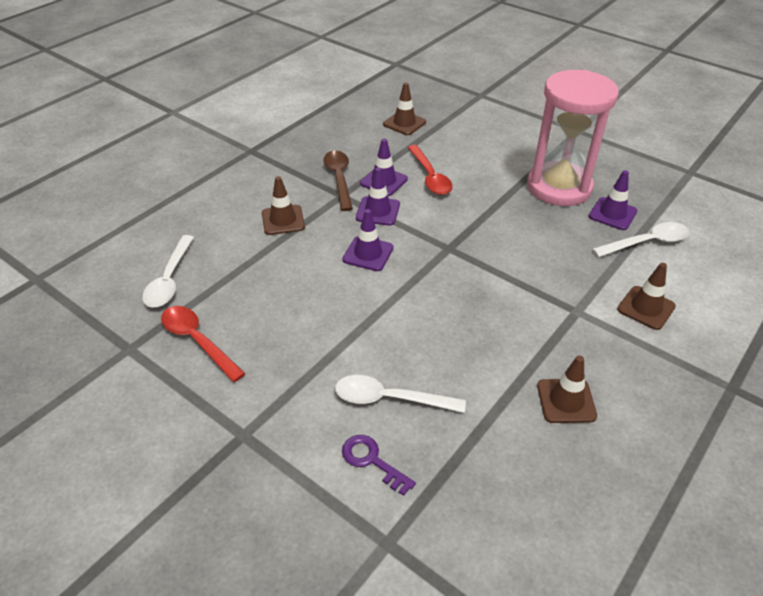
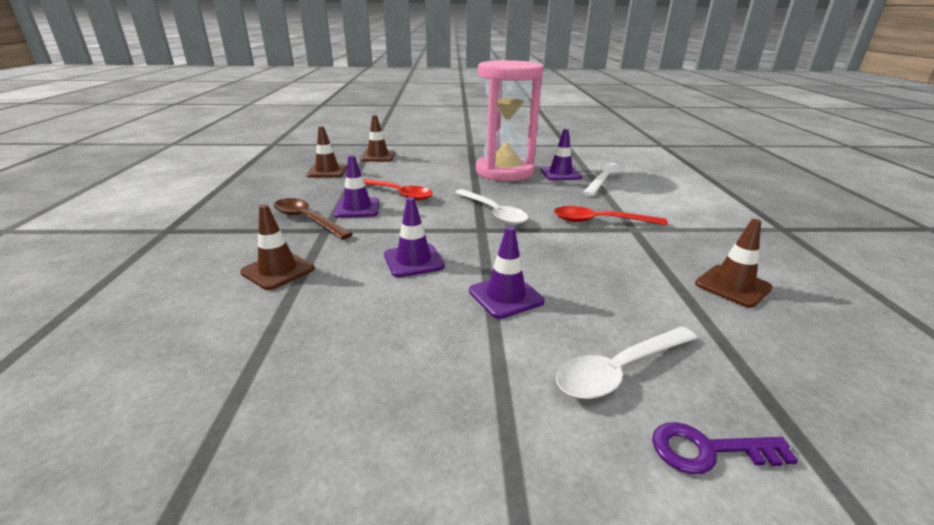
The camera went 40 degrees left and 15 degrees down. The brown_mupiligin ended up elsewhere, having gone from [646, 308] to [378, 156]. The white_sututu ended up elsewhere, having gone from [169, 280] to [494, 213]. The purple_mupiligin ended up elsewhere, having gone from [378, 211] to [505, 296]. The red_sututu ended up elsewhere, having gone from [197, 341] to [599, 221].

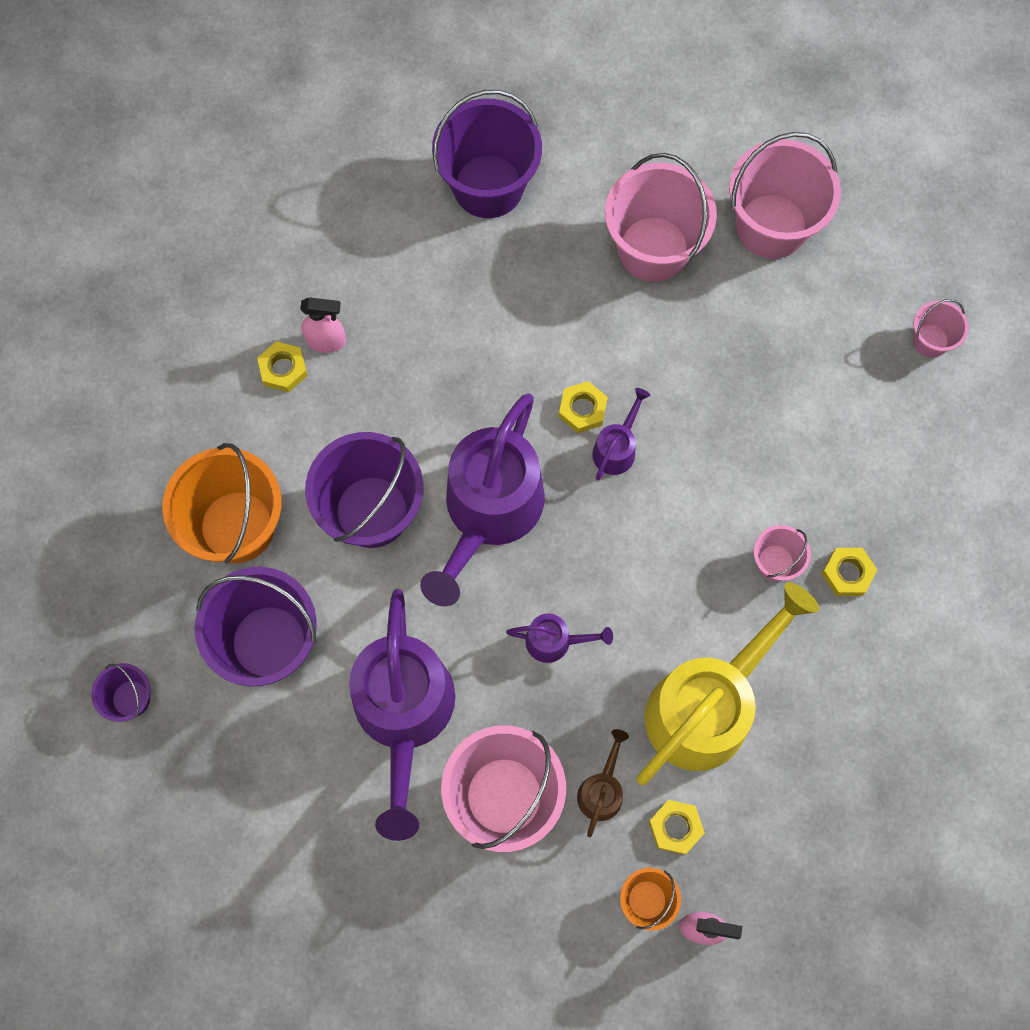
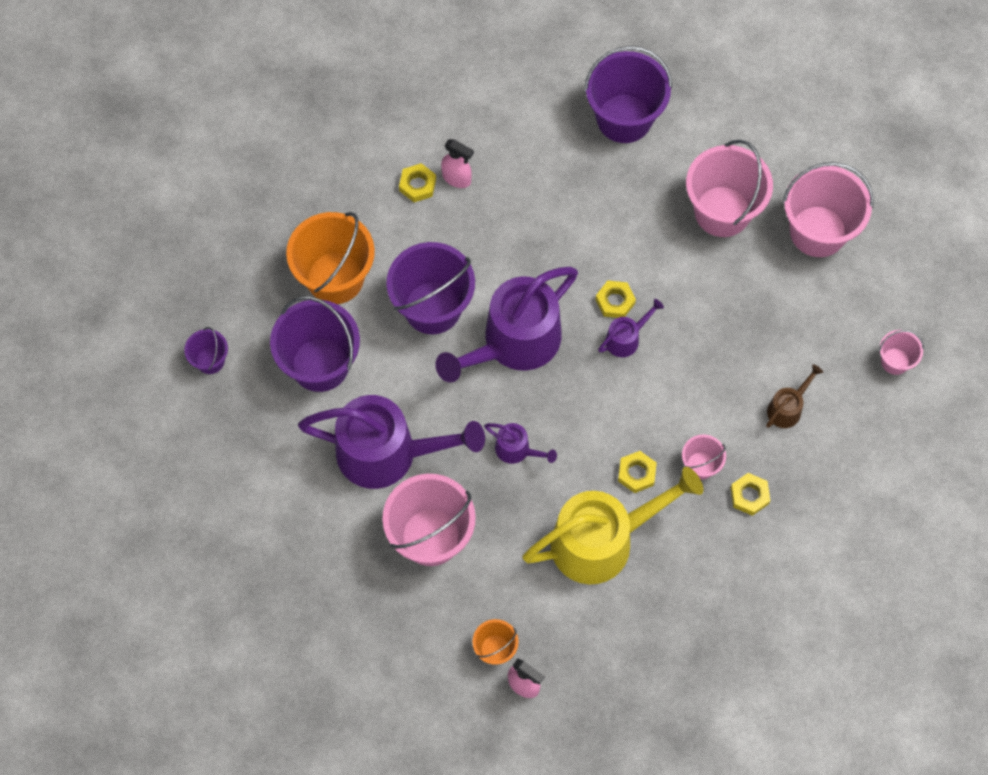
The camera went 25 degrees right and 5 degrees down. The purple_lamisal at [404, 715] ended up facing another way, 105 degrees counterclockwise from before. The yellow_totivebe ended up elsewhere, having gone from [675, 827] to [636, 473]. The brown_lamisal ended up elsewhere, having gone from [602, 790] to [787, 408].

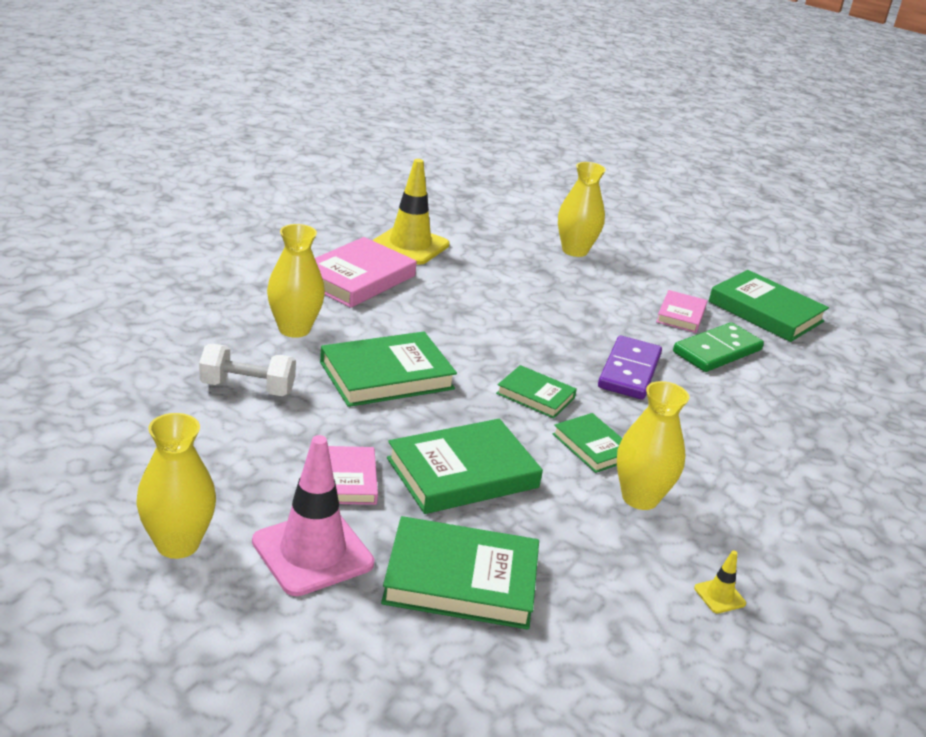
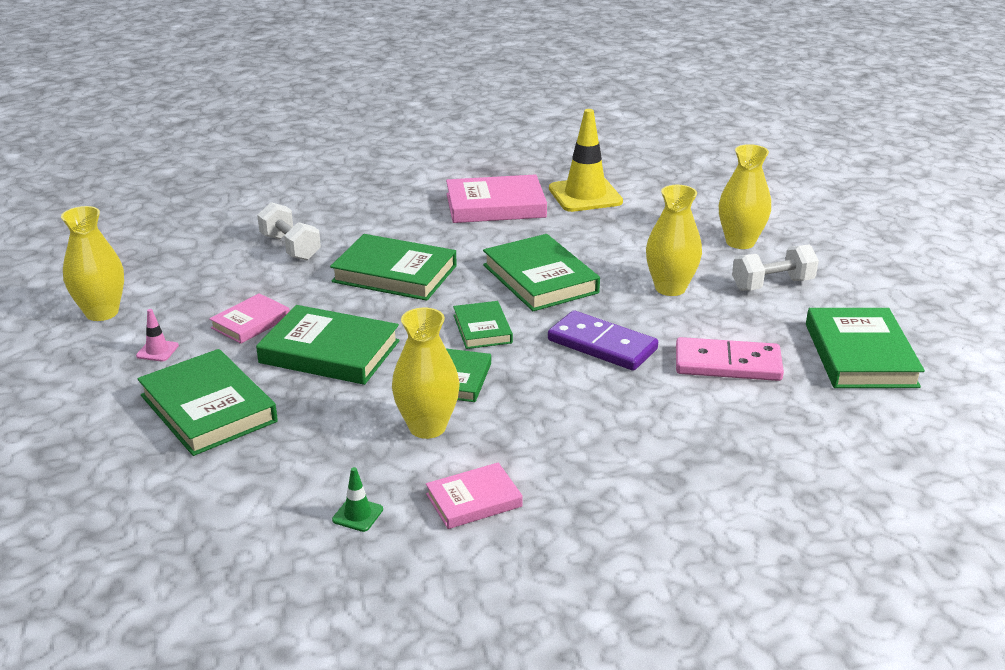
The camera went 50 degrees right and 0 degrees up. The size of the pink_mupiligin at [312, 552] changed by a factor of 0.42. What was the yellow_mupiligin at [719, 596] turned into the green_mupiligin at [357, 515]. The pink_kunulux ended up elsewhere, having gone from [681, 315] to [474, 500]. The second view gained the green_kunulux at [540, 279]. The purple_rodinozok at [629, 371] ended up facing another way, 60 degrees clockwise from before. The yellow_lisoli ended up elsewhere, having gone from [294, 329] to [670, 288]. What was the green_rodinozok at [717, 351] turned into the pink_rodinozok at [727, 364]. The second view gained the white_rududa at [772, 285].

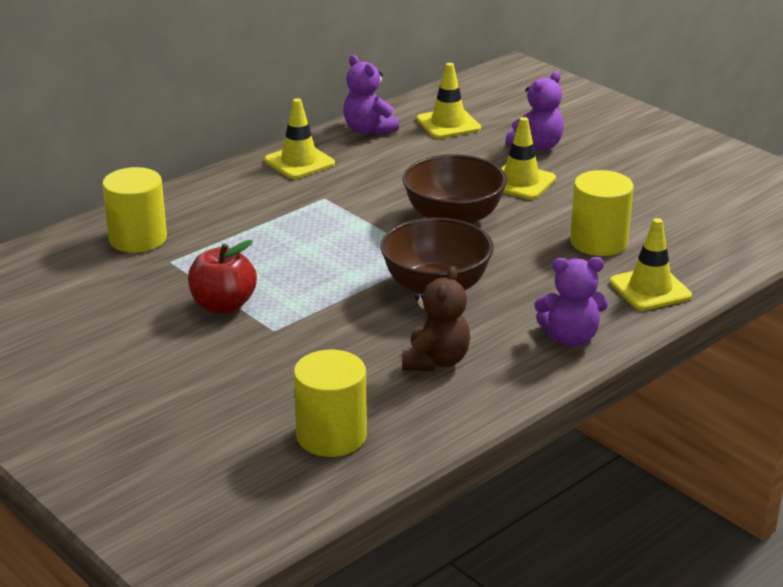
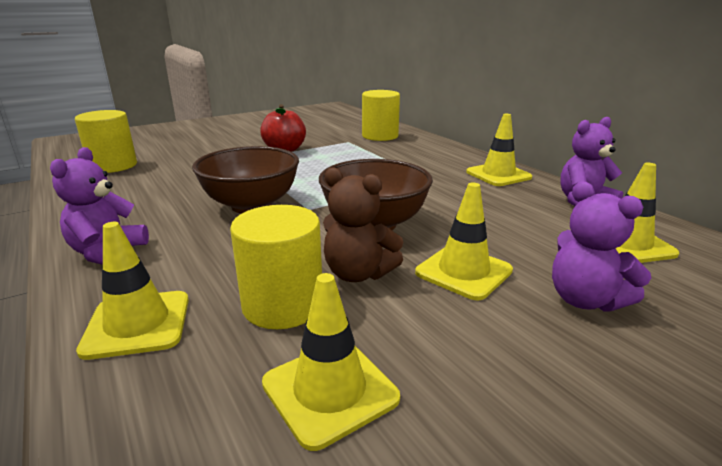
The camera went 100 degrees right and 5 degrees down. The second view gained the yellow_mupiligin at [330, 390]. The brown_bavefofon ended up elsewhere, having gone from [436, 361] to [358, 273].

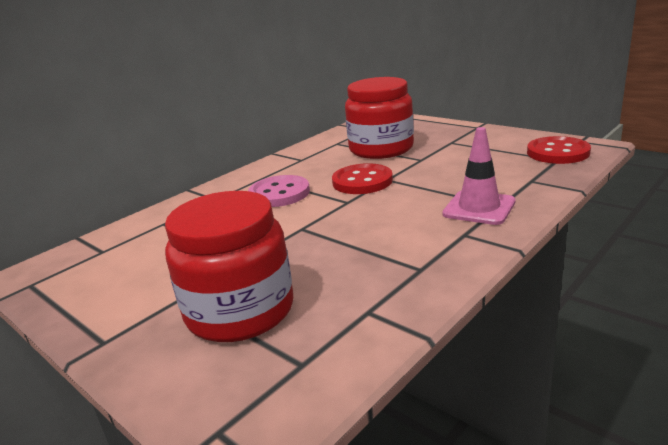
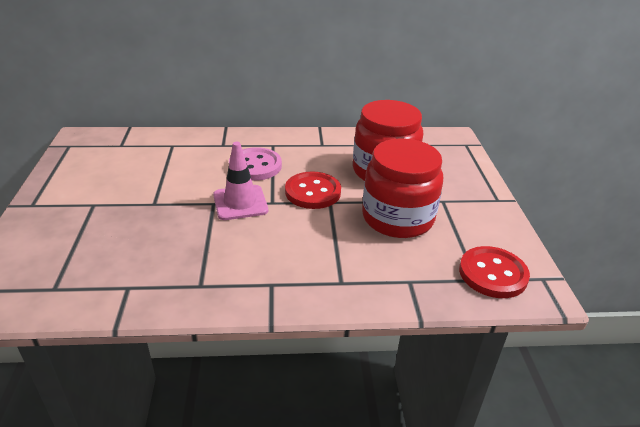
The camera went 40 degrees right and 10 degrees up. The pink_mupiligin ended up elsewhere, having gone from [479, 208] to [240, 203]. The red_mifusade ended up elsewhere, having gone from [240, 311] to [397, 218].

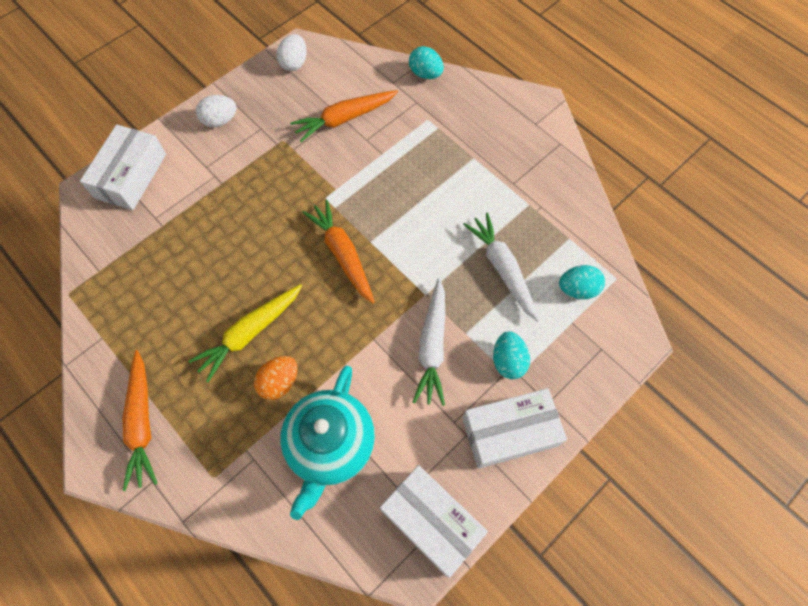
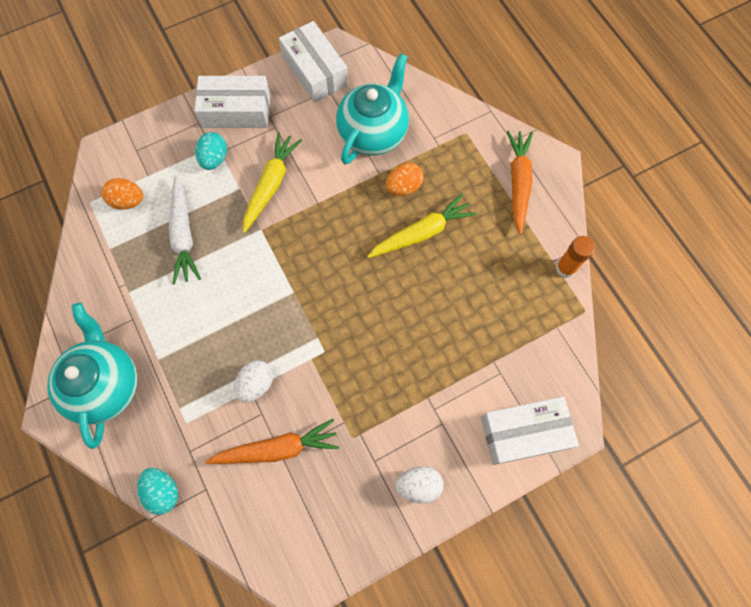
The camera went 165 degrees left and 5 degrees up. The second view gained the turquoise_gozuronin at [106, 384]. What was the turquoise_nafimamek at [577, 289] turned into the orange_nafimamek at [128, 201]. The white_nafimamek ended up elsewhere, having gone from [294, 63] to [256, 384]. What was the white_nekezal at [432, 346] turned into the yellow_nekezal at [271, 185]. The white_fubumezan at [131, 176] ended up facing another way, 45 degrees clockwise from before. The second view gained the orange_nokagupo at [565, 268]. The second view lost the orange_nekezal at [342, 254].

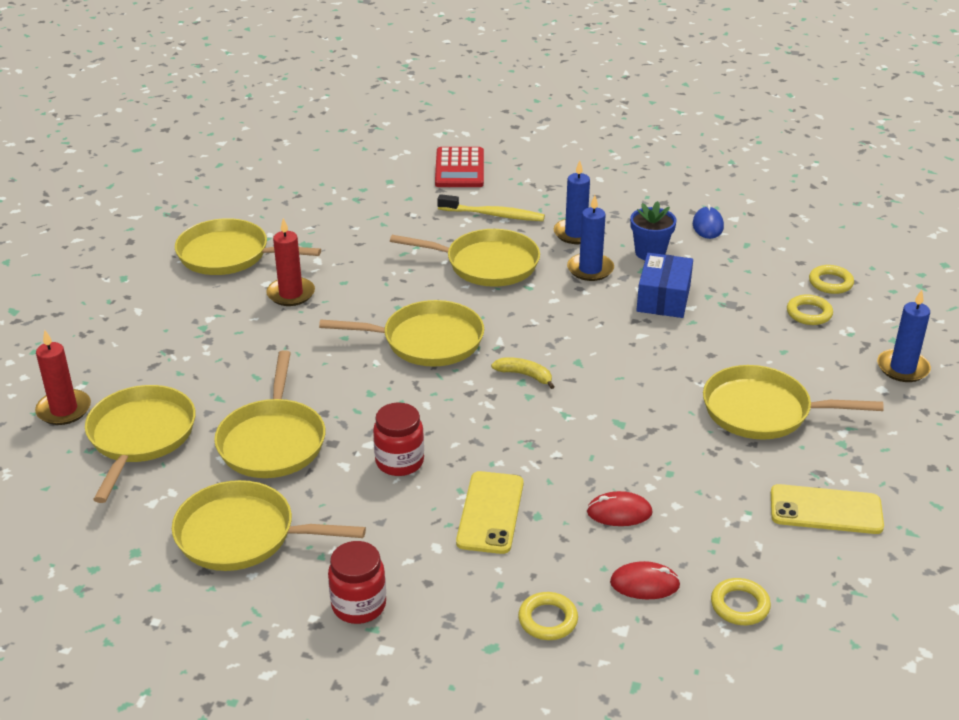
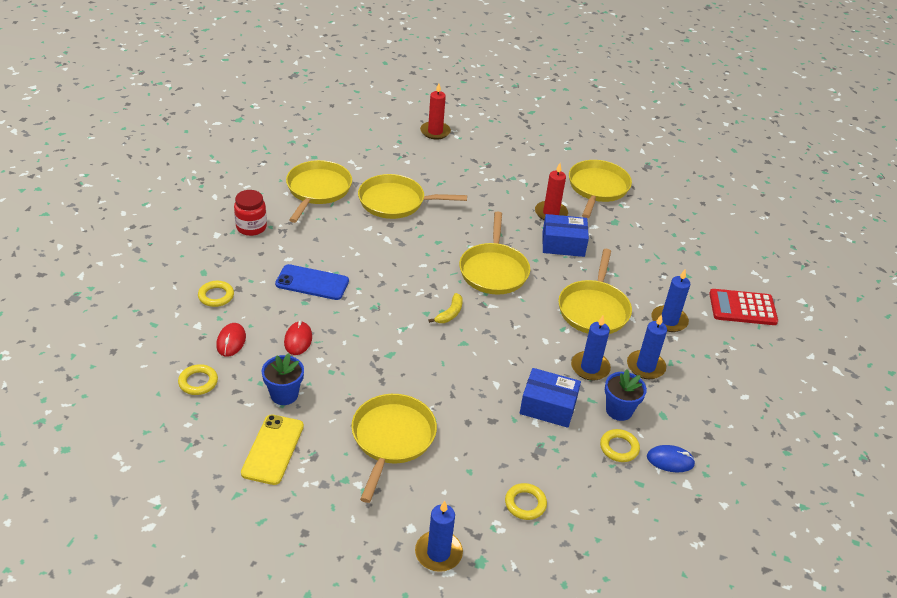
The camera went 90 degrees right and 5 degrees up. The second view gained the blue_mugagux at [284, 394]. What was the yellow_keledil at [490, 512] turned into the blue_keledil at [312, 283]. The second view gained the blue_fubumezan at [563, 244]. The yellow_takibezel ended up elsewhere, having gone from [830, 283] to [619, 448]. Where the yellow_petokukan stood at [494, 215], the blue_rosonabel came to stand at [669, 320]. The second view lost the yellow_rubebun at [140, 437]. The second view lost the red_mifusade at [399, 462].

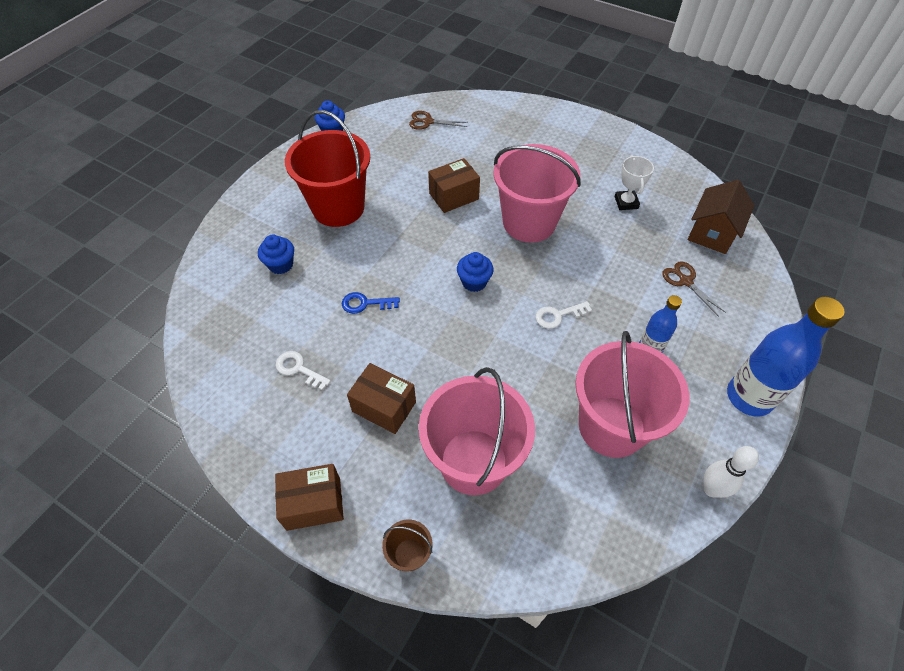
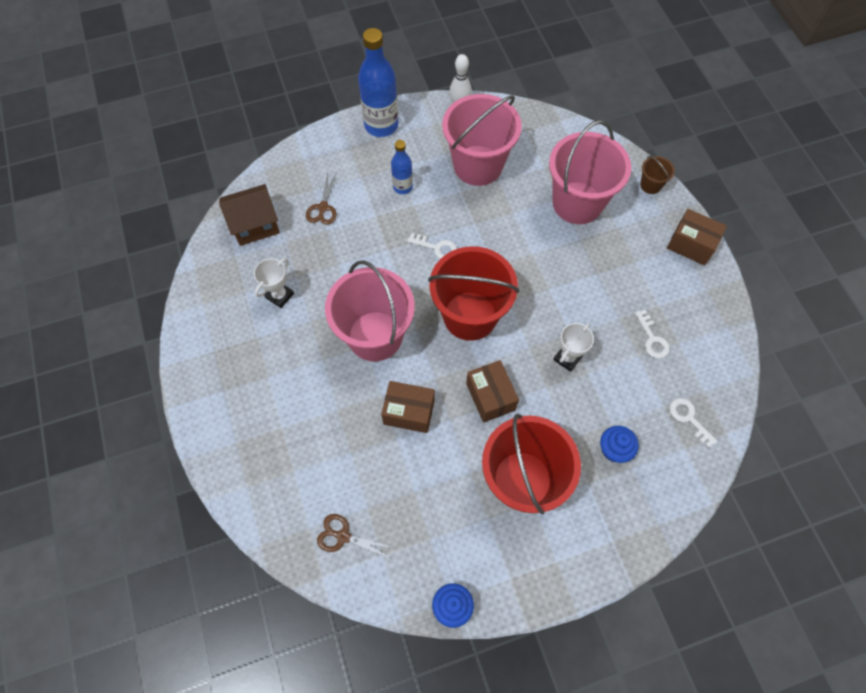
The camera went 140 degrees left and 10 degrees up. The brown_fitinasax at [428, 122] ended up facing another way, 150 degrees clockwise from before. Where the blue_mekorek stood at [474, 282], the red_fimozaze came to stand at [470, 316]. The brown_fubumezan ended up elsewhere, having gone from [384, 407] to [490, 396]. Where the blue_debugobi stood at [365, 303], the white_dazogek came to stand at [567, 358]. The second view gained the white_debugobi at [688, 418].

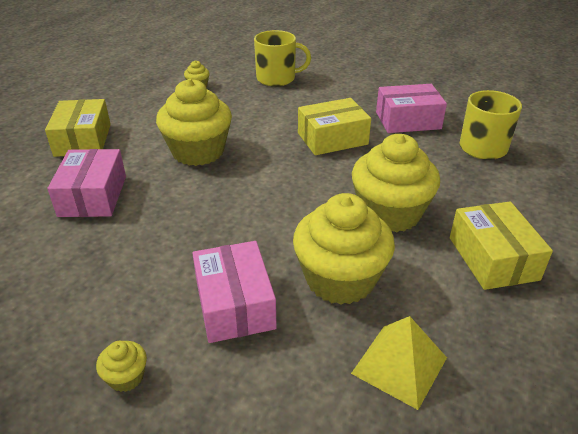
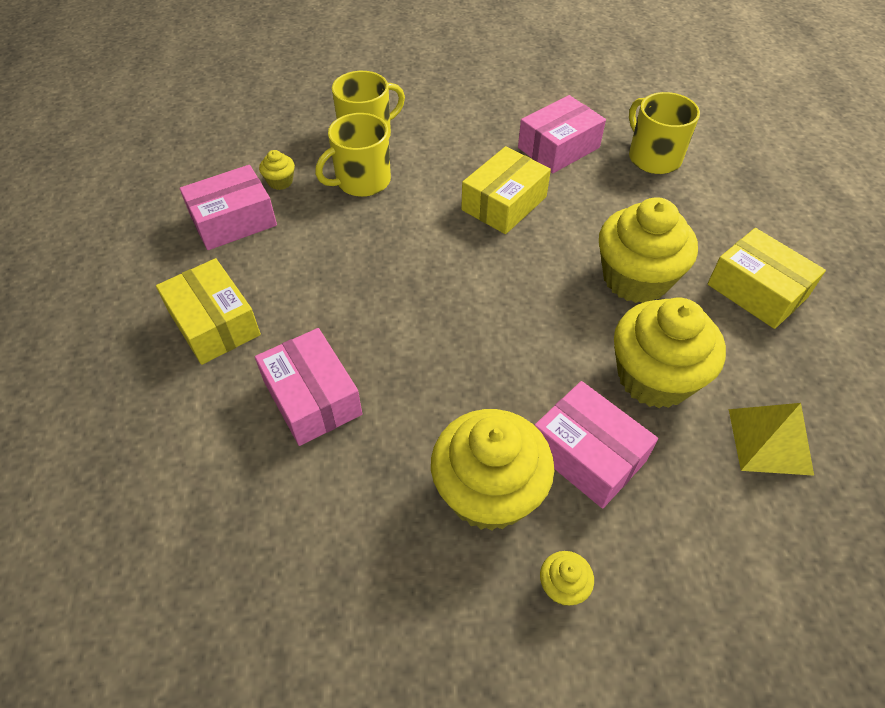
The camera went 30 degrees left and 15 degrees up. The second view gained the pink_fubumezan at [233, 221]. The second view gained the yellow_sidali at [361, 181]. The yellow_mekorek ended up elsewhere, having gone from [198, 151] to [488, 492].

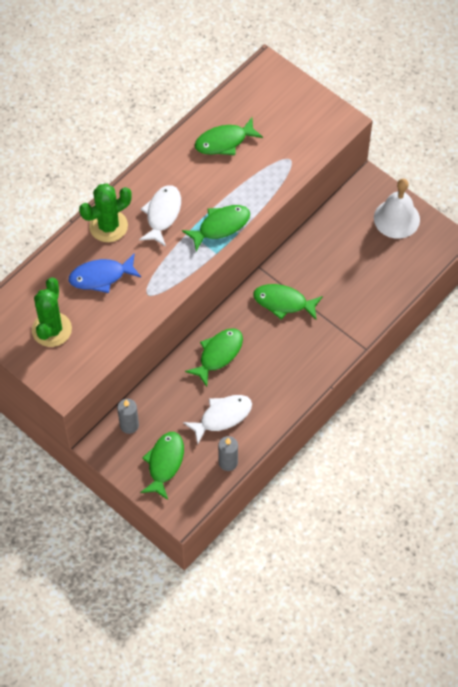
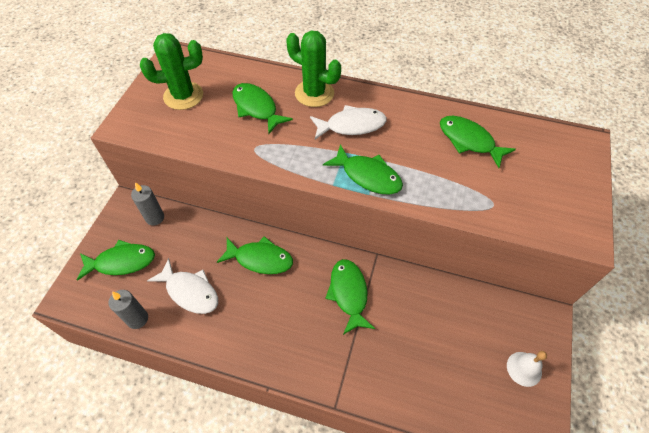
The camera went 65 degrees right and 5 degrees down. What was the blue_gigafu at [101, 277] turned into the green_gigafu at [256, 108]. The size of the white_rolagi at [396, 218] changed by a factor of 0.58.

